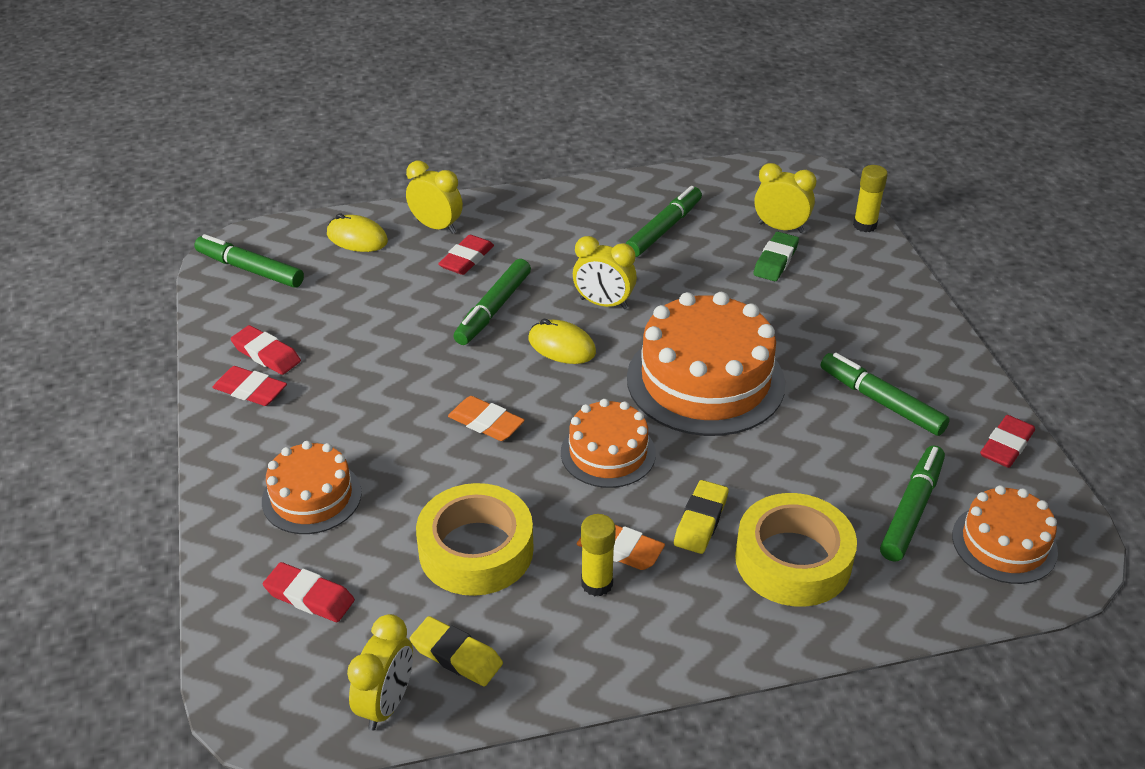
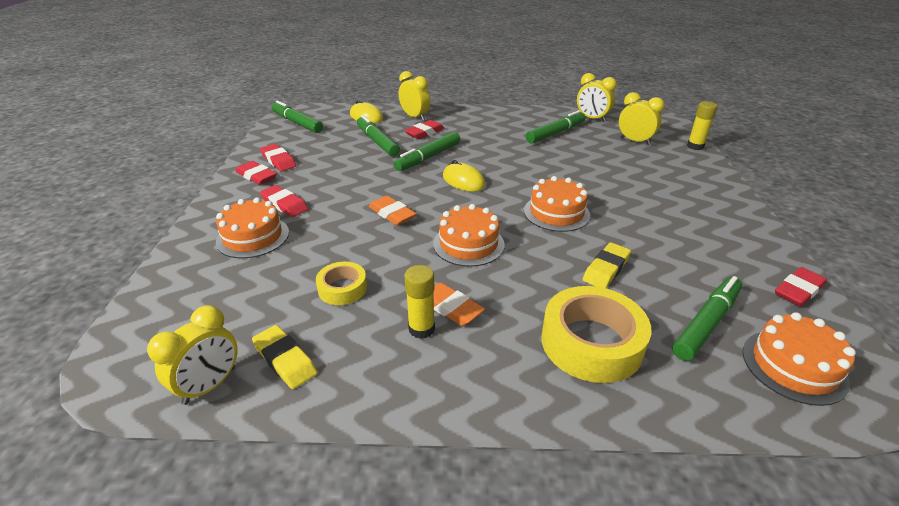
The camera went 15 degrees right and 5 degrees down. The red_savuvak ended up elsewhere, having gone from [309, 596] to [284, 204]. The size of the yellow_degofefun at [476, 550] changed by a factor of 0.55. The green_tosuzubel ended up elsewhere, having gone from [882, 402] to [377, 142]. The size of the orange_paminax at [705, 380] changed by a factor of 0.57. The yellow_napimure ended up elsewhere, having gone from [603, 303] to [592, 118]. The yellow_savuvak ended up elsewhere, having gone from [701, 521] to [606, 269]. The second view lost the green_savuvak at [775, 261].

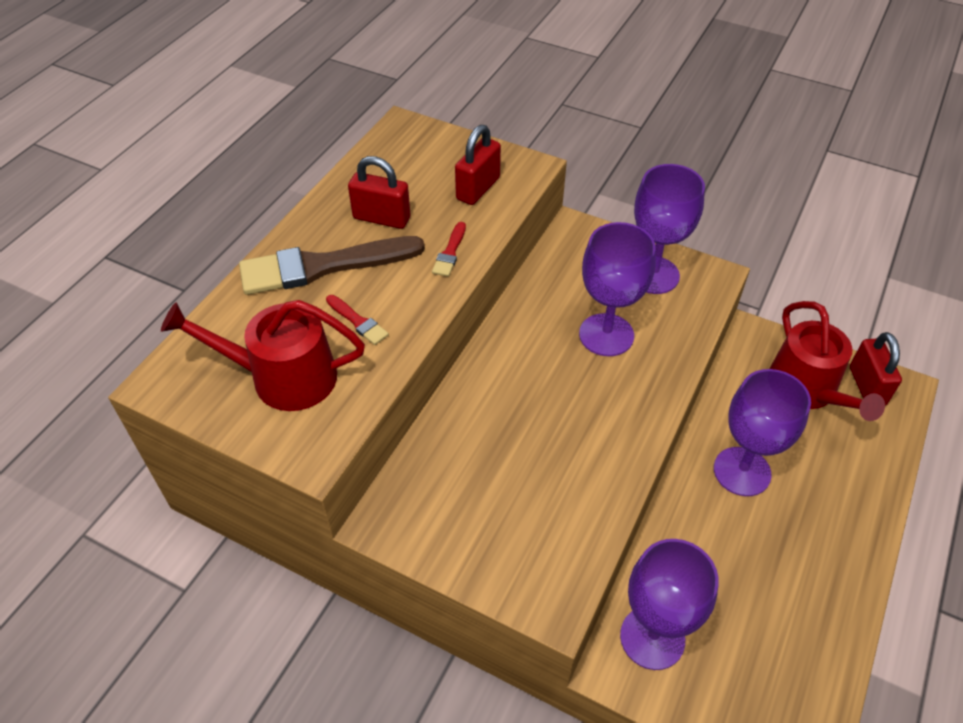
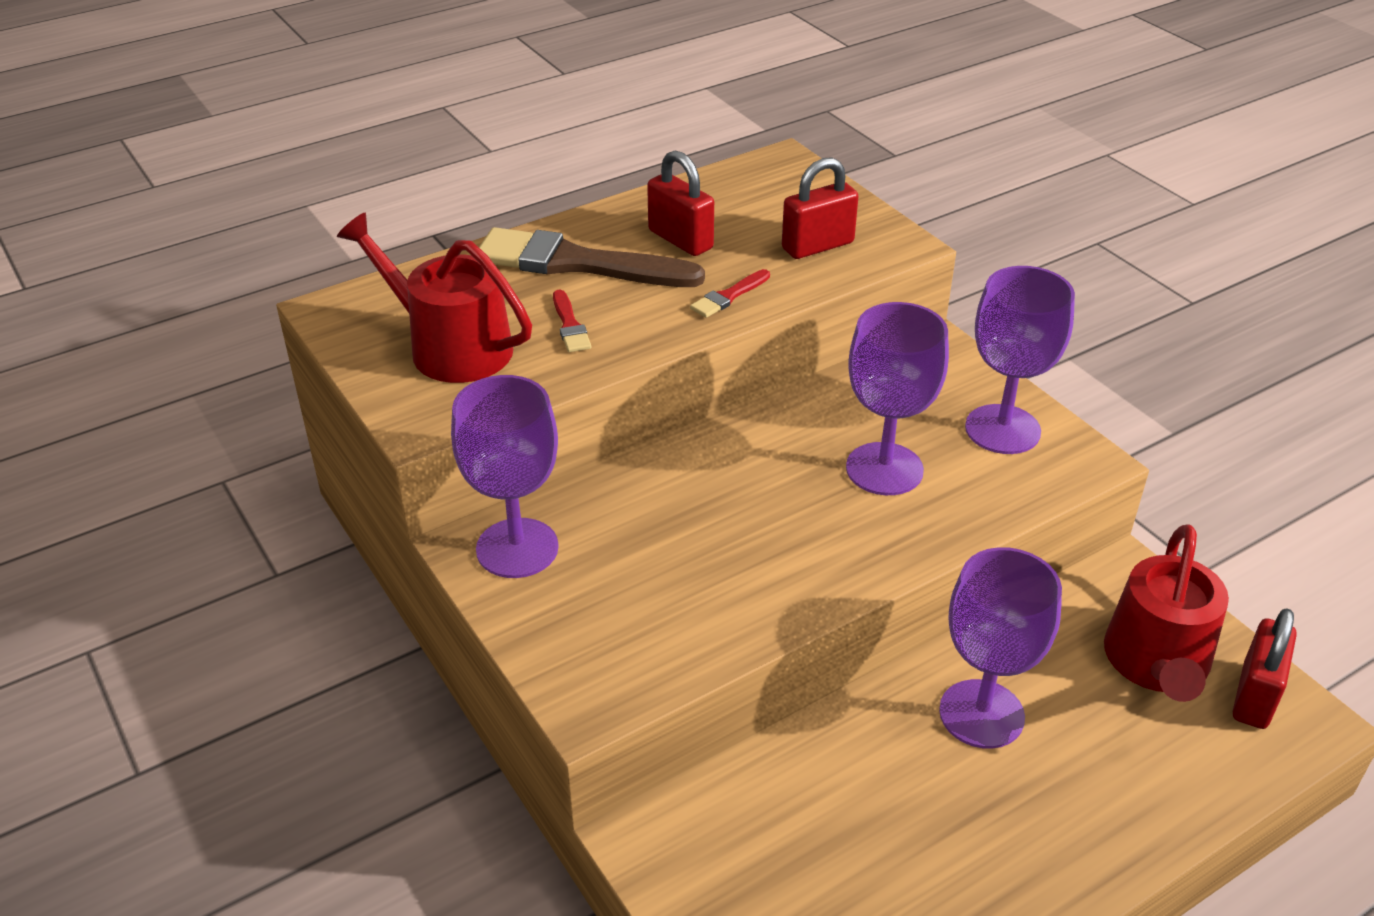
The camera went 30 degrees right and 10 degrees down. The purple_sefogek ended up elsewhere, having gone from [652, 637] to [517, 548].

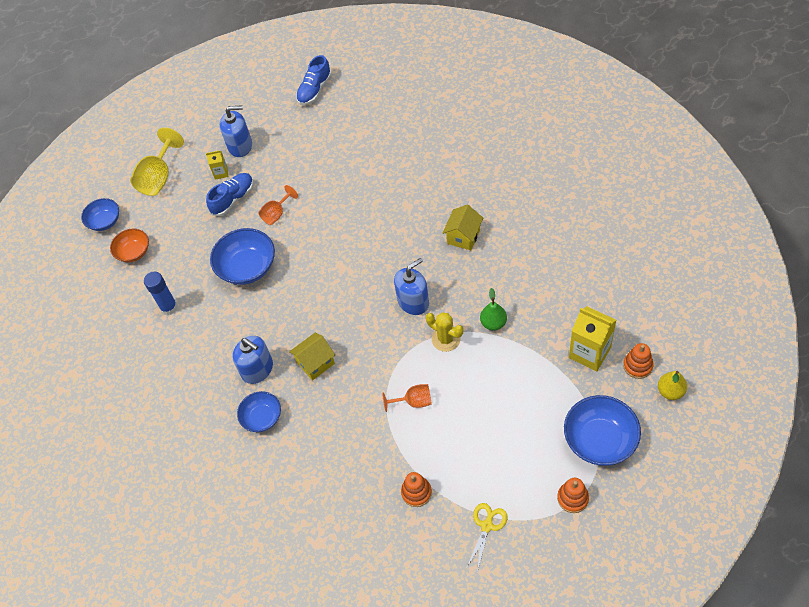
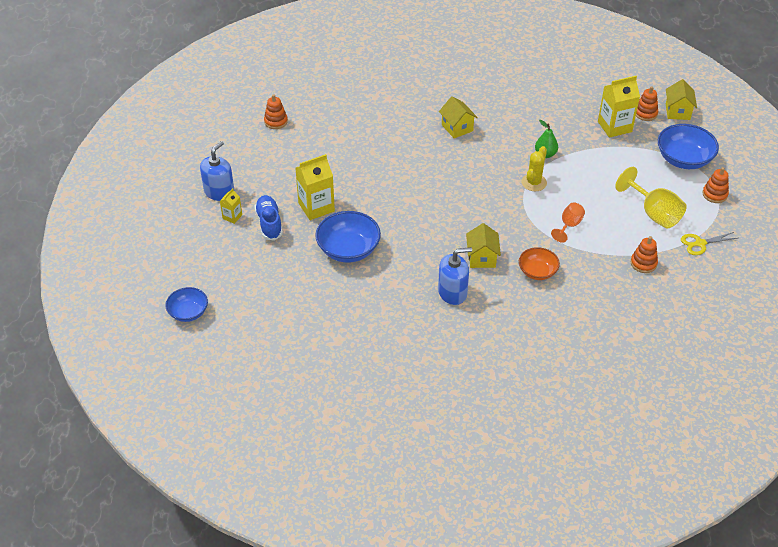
The camera went 60 degrees left and 10 degrees down. The second view gained the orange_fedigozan at [276, 121]. Where the orange_sefogek stood at [276, 214], the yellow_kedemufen came to stand at [316, 207]. The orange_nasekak ended up elsewhere, having gone from [134, 252] to [537, 272]. The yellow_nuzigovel at [446, 339] ended up facing another way, 45 degrees counterclockwise from before. The yellow_sefogek ended up elsewhere, having gone from [159, 177] to [654, 213]. Where the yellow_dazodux stood at [670, 391], the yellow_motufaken came to stand at [677, 111]. The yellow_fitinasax at [487, 525] ended up facing another way, 75 degrees counterclockwise from before. The second view lost the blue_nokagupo at [169, 307]. The second view lost the blue_nasekak at [262, 418]. The second view lost the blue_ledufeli at [314, 90]. The second view lost the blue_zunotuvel at [413, 302].

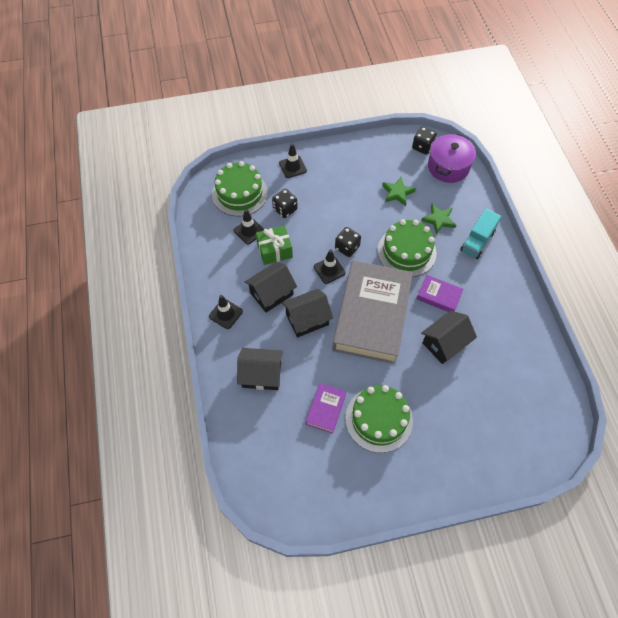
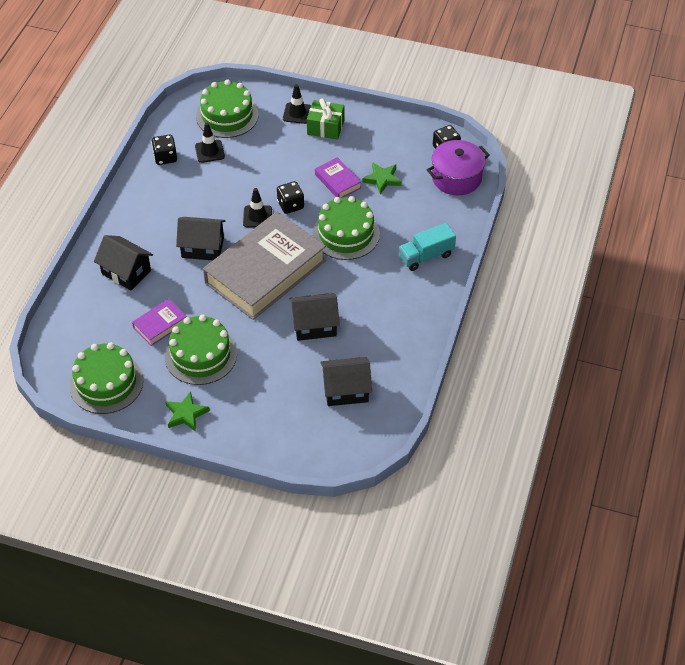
The camera went 30 degrees right and 10 degrees down. The second view gained the green_paminax at [106, 383]. The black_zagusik ended up elsewhere, having gone from [285, 209] to [165, 157]. The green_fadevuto ended up elsewhere, having gone from [438, 220] to [186, 414]. The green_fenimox ended up elsewhere, having gone from [274, 250] to [325, 127]. The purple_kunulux ended up elsewhere, having gone from [439, 296] to [338, 181]. The black_motufaken ended up elsewhere, having gone from [271, 293] to [346, 390]. The second view lost the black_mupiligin at [225, 314].

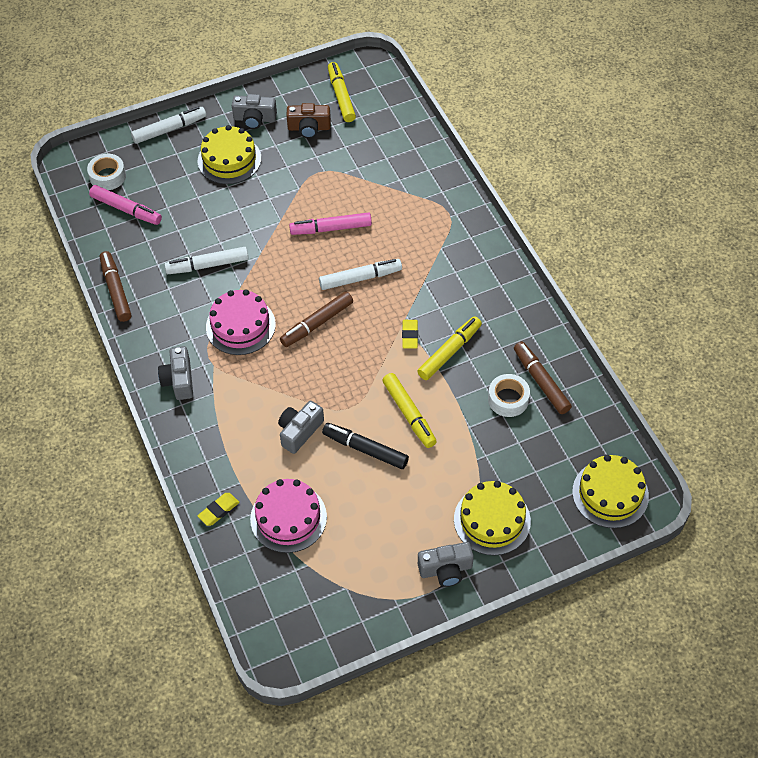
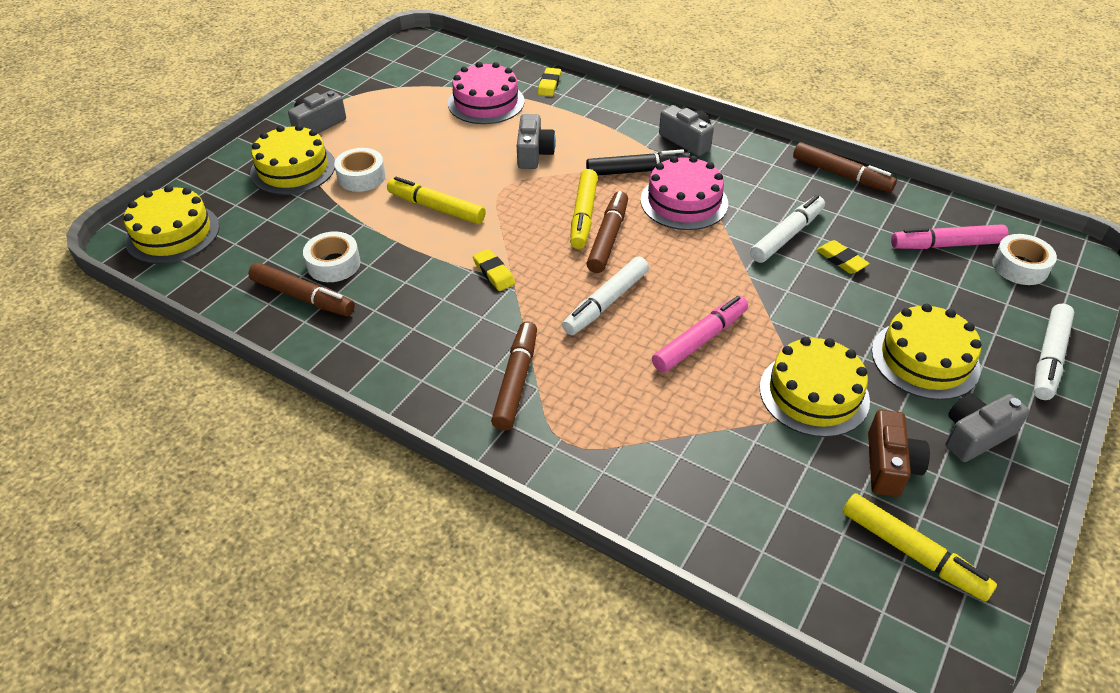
The camera went 145 degrees right and 10 degrees down. The second view gained the white_degofefun at [361, 177]. The second view gained the brown_tosuzubel at [516, 381]. The yellow_tosuzubel ended up elsewhere, having gone from [449, 352] to [583, 215]. The black_tosuzubel ended up elsewhere, having gone from [365, 449] to [637, 171]. The second view gained the yellow_paminax at [814, 394]. The second view gained the yellow_savuvak at [841, 260]. The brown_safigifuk at [309, 128] ended up facing another way, 135 degrees clockwise from before.

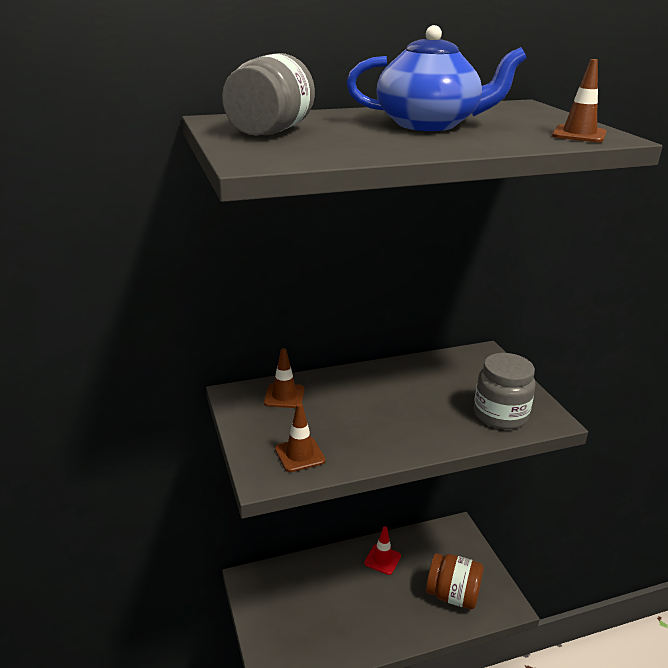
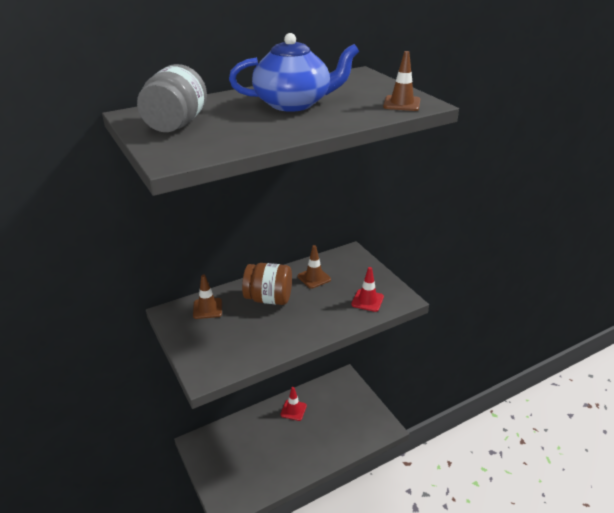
The camera went 10 degrees left and 5 degrees up. The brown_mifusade ended up elsewhere, having gone from [453, 595] to [269, 299]. The brown_mupiligin ended up elsewhere, having gone from [300, 455] to [314, 278]. Where the grey_mifusade stood at [500, 415], the red_mupiligin came to stand at [367, 300].

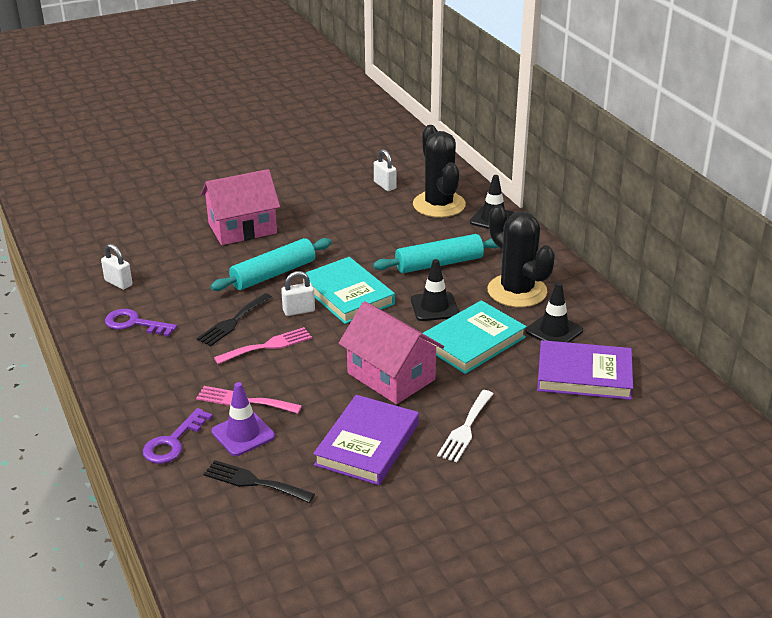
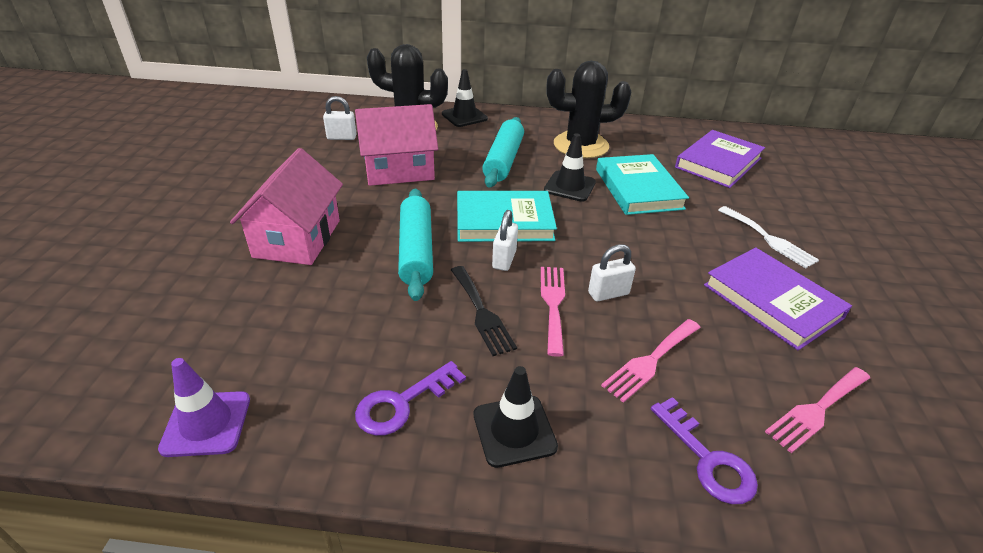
The camera went 60 degrees left and 5 degrees up. The purple_mupiligin ended up elsewhere, having gone from [243, 434] to [206, 423]. The pink_motufaken ended up elsewhere, having gone from [391, 376] to [399, 170]. The black_mupiligin ended up elsewhere, having gone from [554, 331] to [514, 430]. The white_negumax ended up elsewhere, having gone from [118, 283] to [608, 293]. What was the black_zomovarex at [254, 482] turned into the pink_zomovarex at [817, 410].

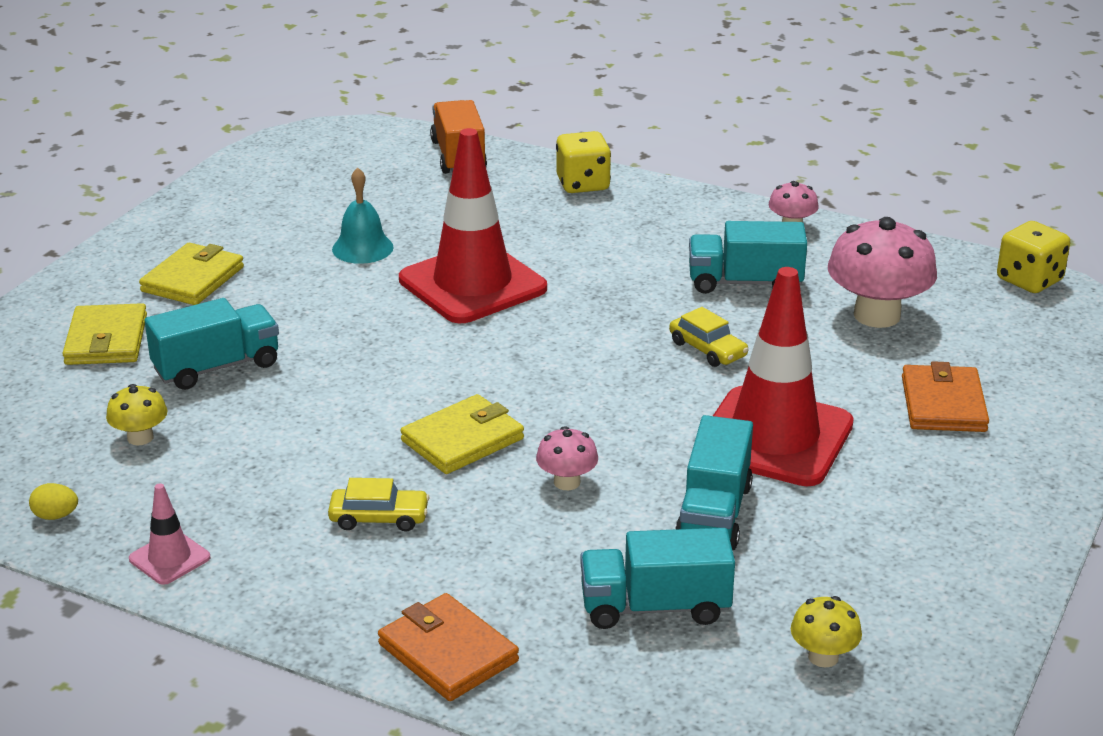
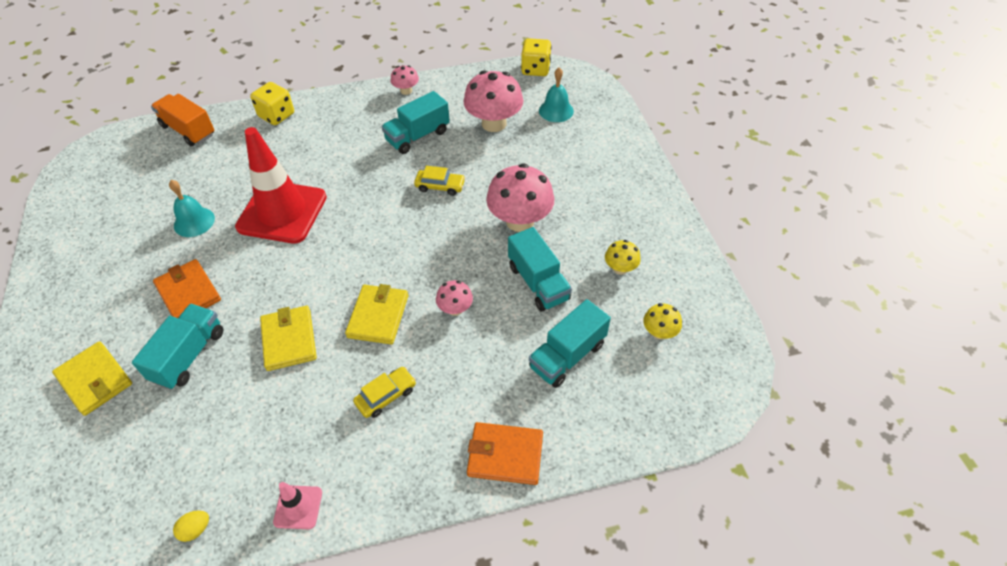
The camera went 40 degrees left and 20 degrees up. The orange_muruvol ended up elsewhere, having gone from [943, 404] to [188, 293]. The yellow_muruvol ended up elsewhere, having gone from [192, 279] to [289, 340]. Where the red_mupiligin stood at [774, 437], the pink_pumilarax came to stand at [520, 221]. The second view gained the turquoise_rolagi at [556, 110]. The yellow_pumilarax ended up elsewhere, having gone from [140, 437] to [620, 268].

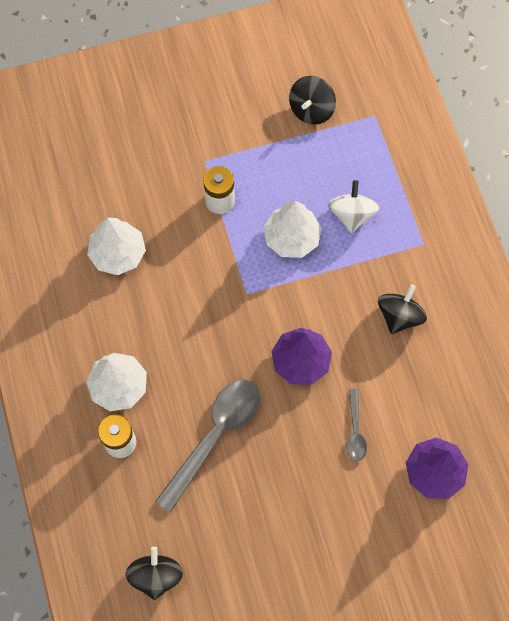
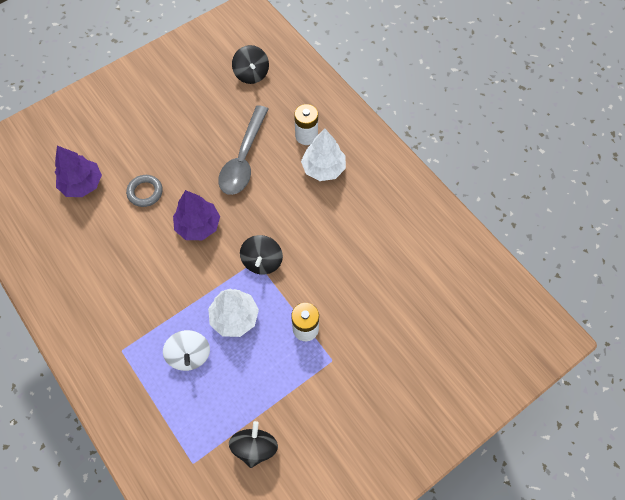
The camera went 160 degrees right and 5 degrees down. Where the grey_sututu stood at [355, 431], the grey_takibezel came to stand at [145, 192]. The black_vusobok ended up elsewhere, having gone from [399, 316] to [262, 261]. The second view lost the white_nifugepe at [118, 254].

